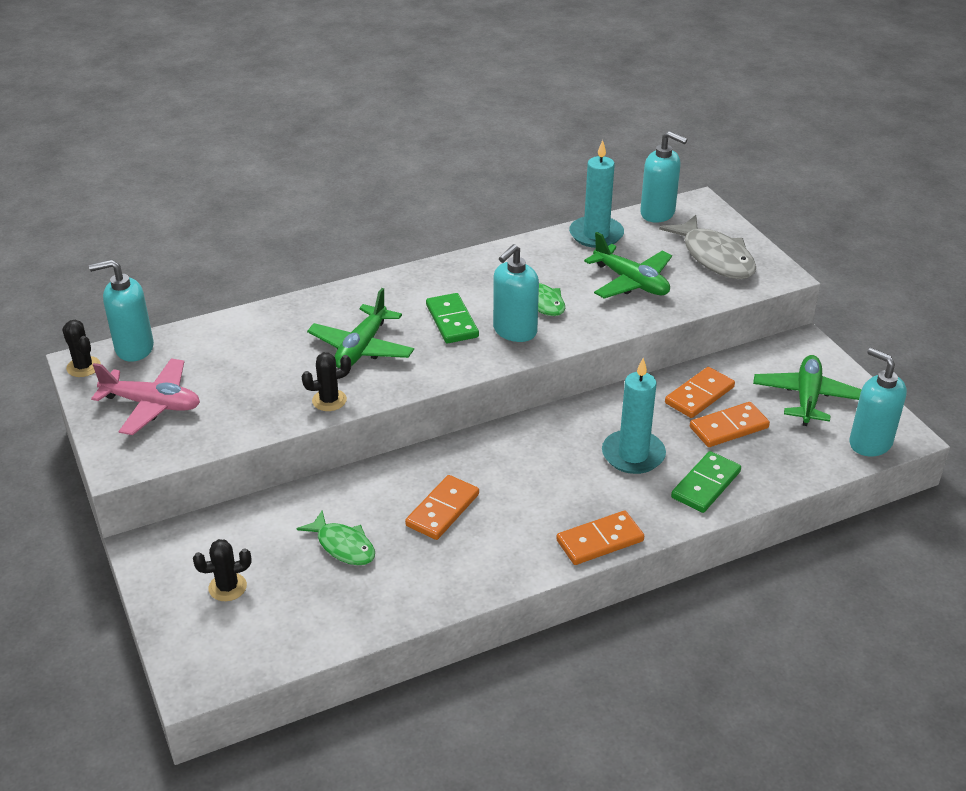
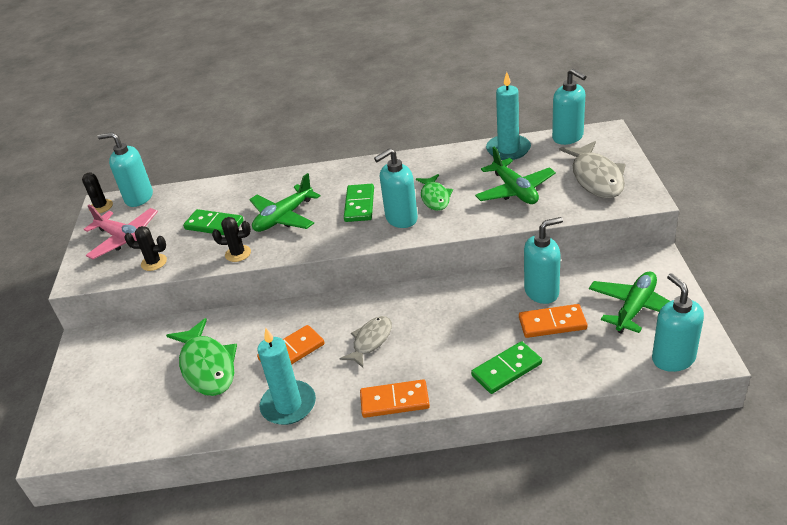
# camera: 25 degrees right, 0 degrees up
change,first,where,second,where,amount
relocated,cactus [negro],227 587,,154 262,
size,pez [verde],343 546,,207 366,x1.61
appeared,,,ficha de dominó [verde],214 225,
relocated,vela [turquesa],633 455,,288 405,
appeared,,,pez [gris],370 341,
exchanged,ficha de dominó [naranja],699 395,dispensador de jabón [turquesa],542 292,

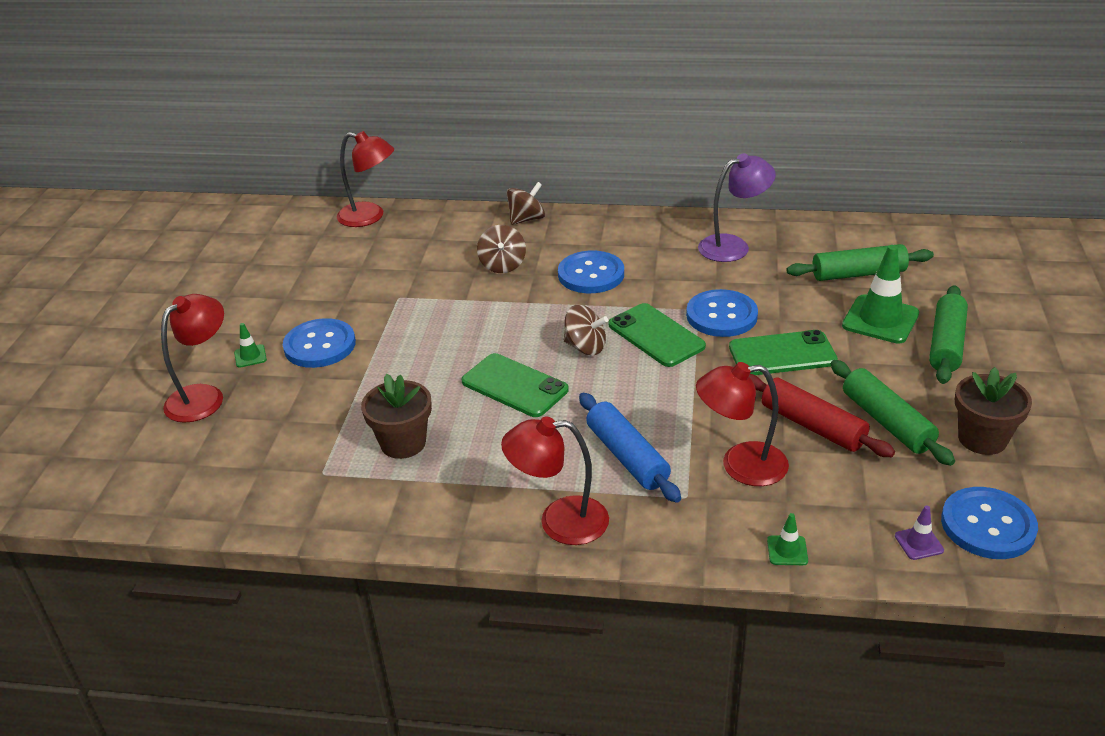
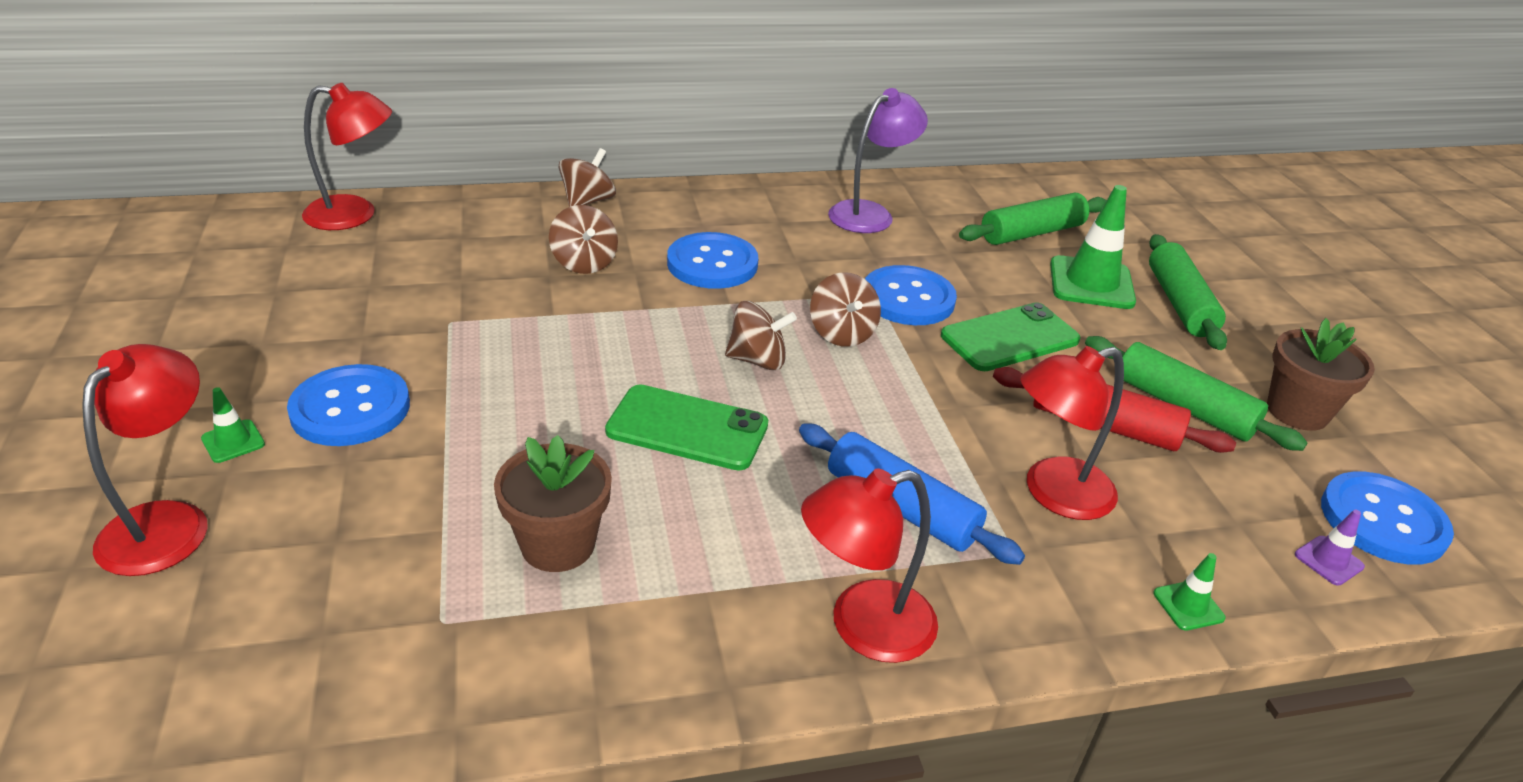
# camera: 25 degrees left, 0 degrees up
change,first,where,second,where,amount
exchanged,móvil [verde],656 335,peonza [marrón],842 333,

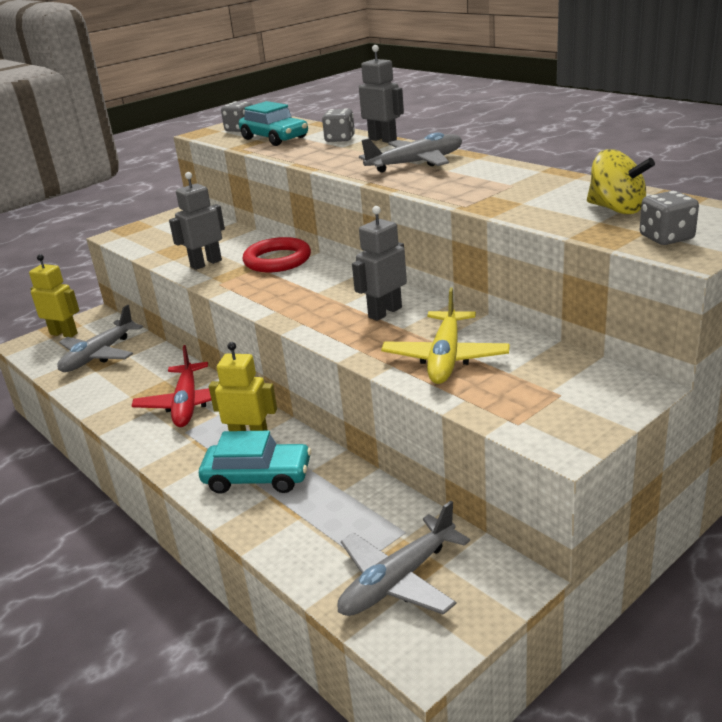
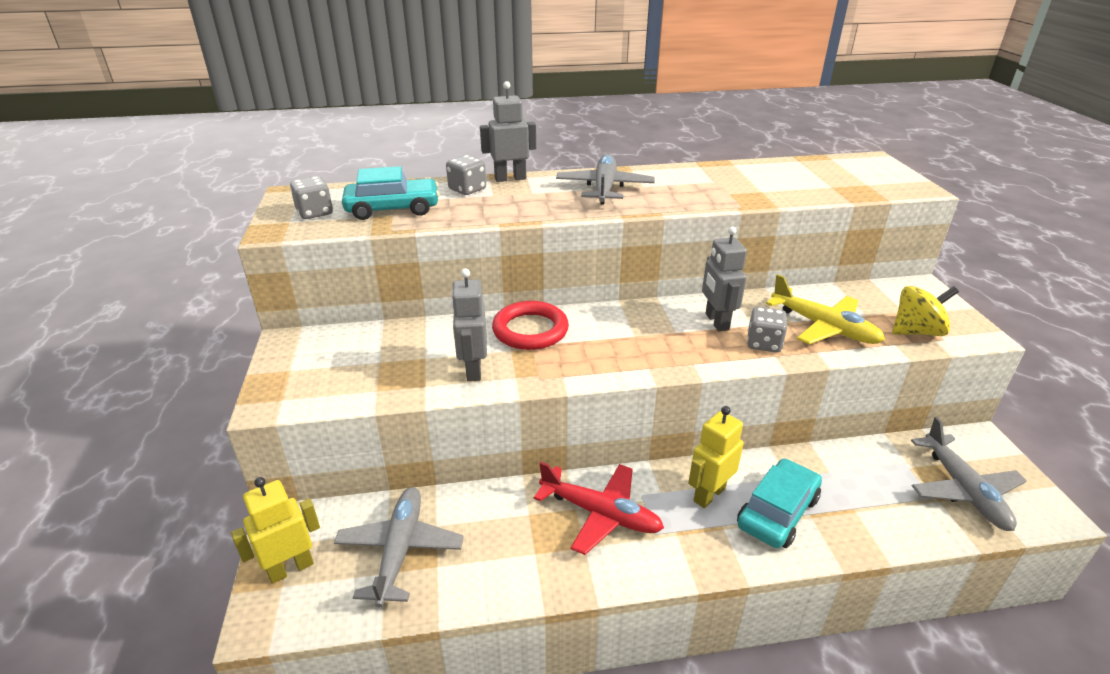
# camera: 60 degrees left, 5 degrees up
change,first,where,second,where,amount
spun,avión [gris],99 355,,400 550,150 degrees counterclockwise
relocated,dado [gris],666 238,,763 343,
relocated,peonza [amarillo],616 209,,916 331,

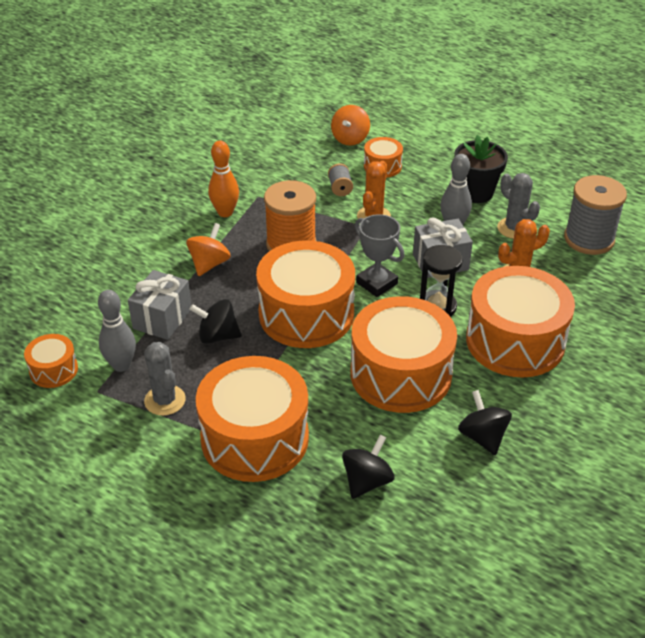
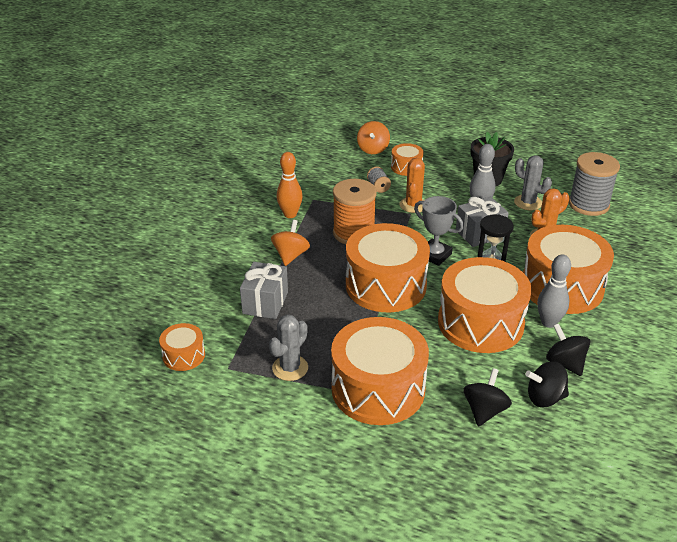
# camera: 10 degrees left, 5 degrees down
change,first,where,second,where,amount
spun,cactus [gris],165 400,,290 368,75 degrees clockwise
relocated,peonza [negro],217 336,,545 398,
relocated,bolo [gris],121 365,,548 322,

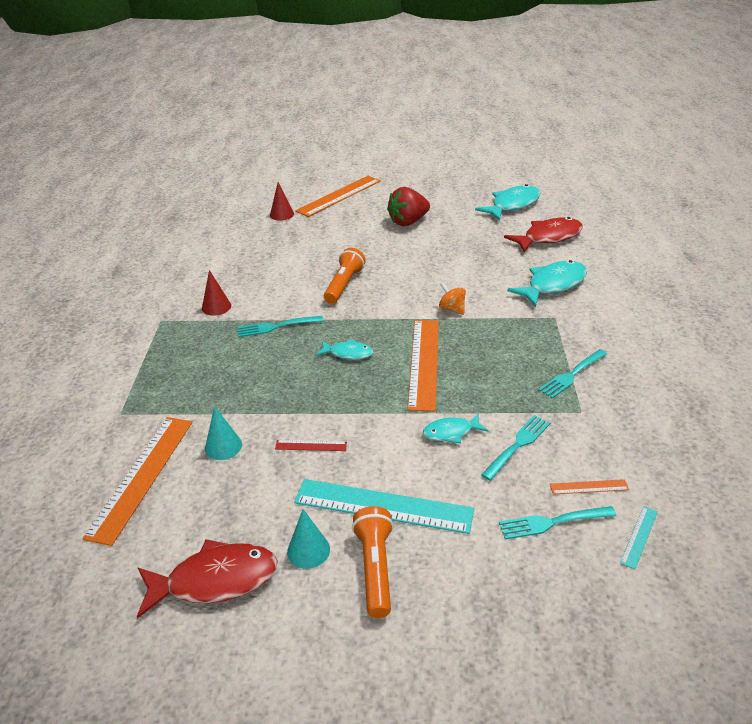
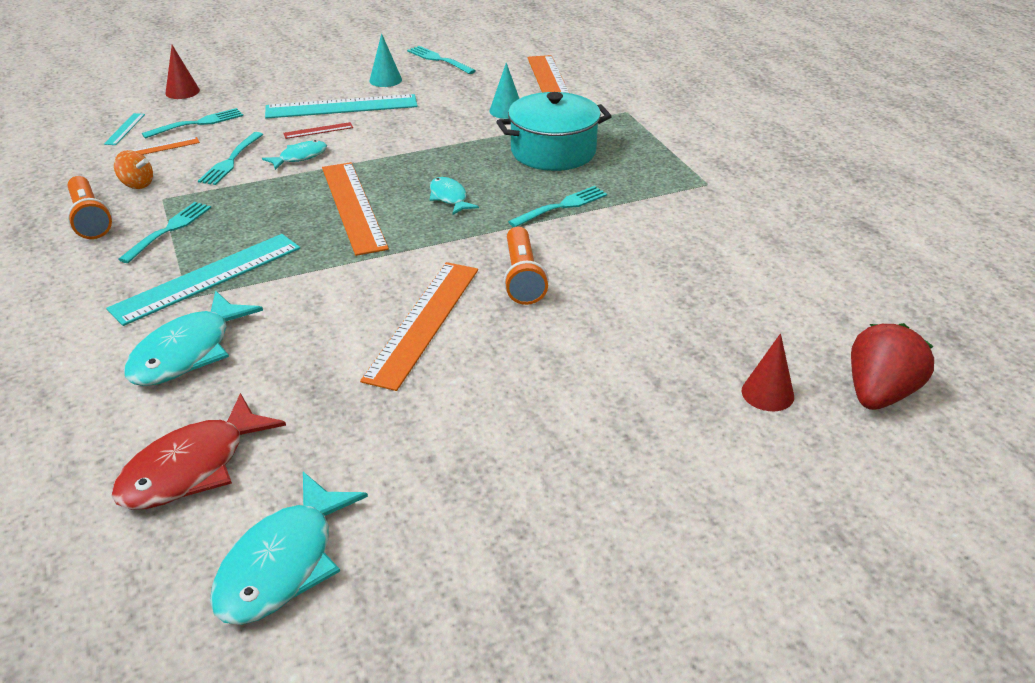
# camera: 155 degrees right, 0 degrees up
change,first,where,second,where,amount
relocated,lámpara de mano [naranja],375 568,,90 219,
appeared,,,regla [turquesa],207 278,
relocated,peonza [naranja],452 309,,137 184,
relocated,cono [rojo],216 307,,182 91,
relocated,regla [rojo],311 446,,318 130,
relocated,regla [naranja],339 196,,423 322,
exchanged,pez [rojo],215 580,tenedor [turquesa],439 60,
spun,pez [turquesa],348 353,,449 197,75 degrees clockwise
appeared,,,olla [turquesa],553 151,
relocated,fresa [rojo],408 222,,879 394,

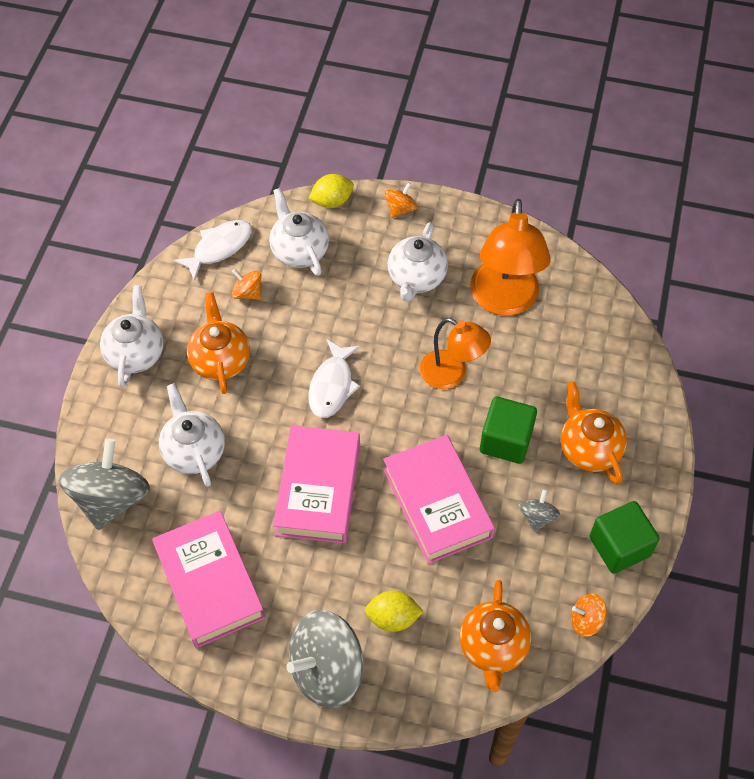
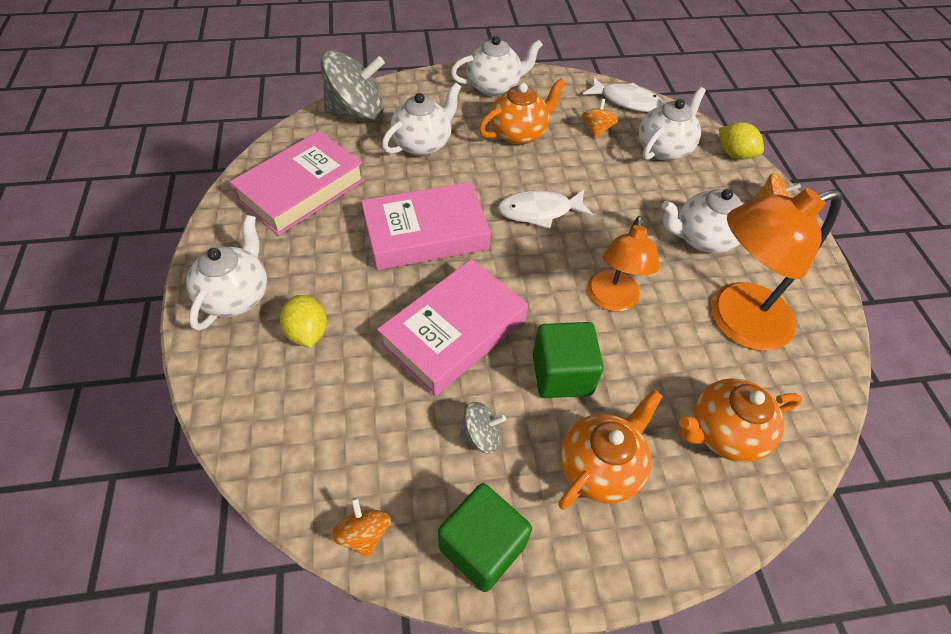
# camera: 65 degrees right, 5 degrees down
change,first,where,second,where,amount
exchanged,peonza [gris],326 670,tetera [blanco],236 296,
relocated,tetera [naranja],493 647,,724 433,

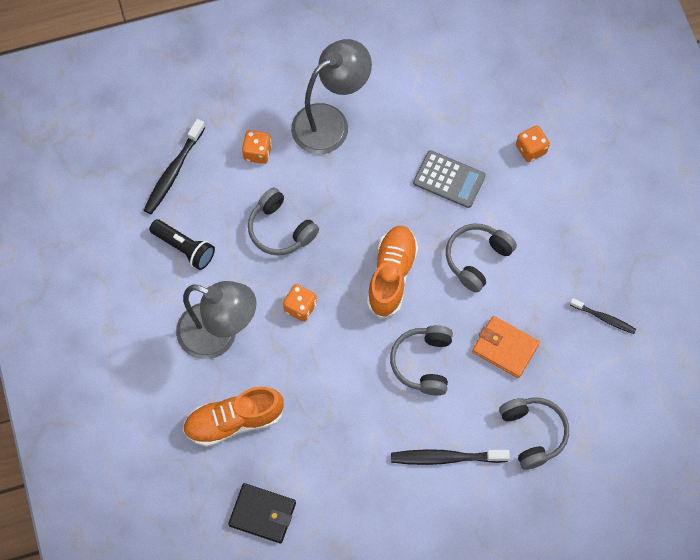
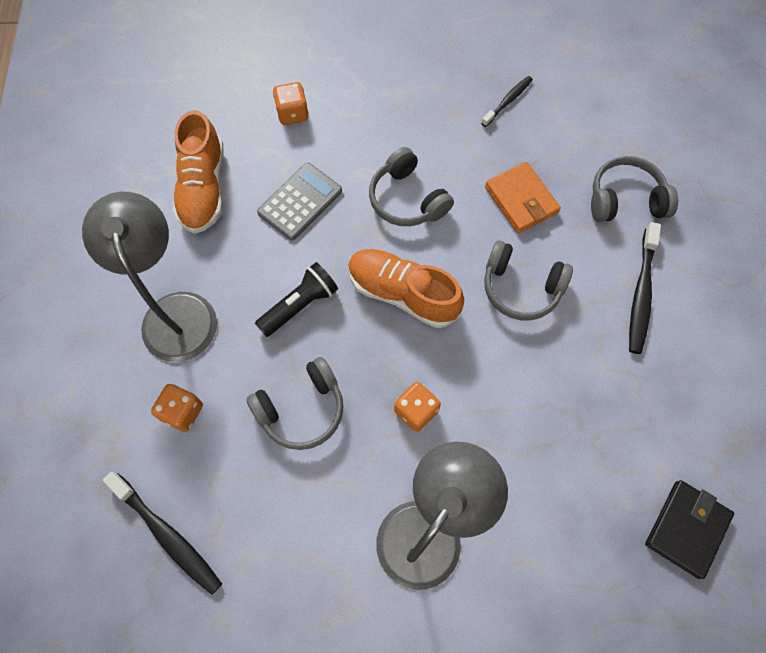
# camera: 75 degrees left, 0 degrees up
change,first,where,second,where,amount
relocated,zapato [naranja],234 421,,204 188,
relocated,lámpara de mano [negro],184 248,,300 305,
spun,cartera [naranja],505 348,,521 200,75 degrees counterclockwise

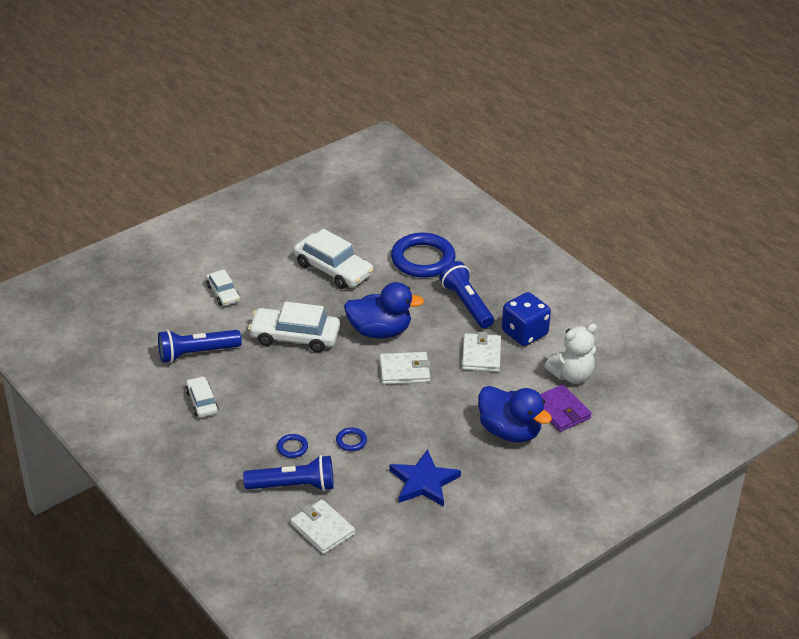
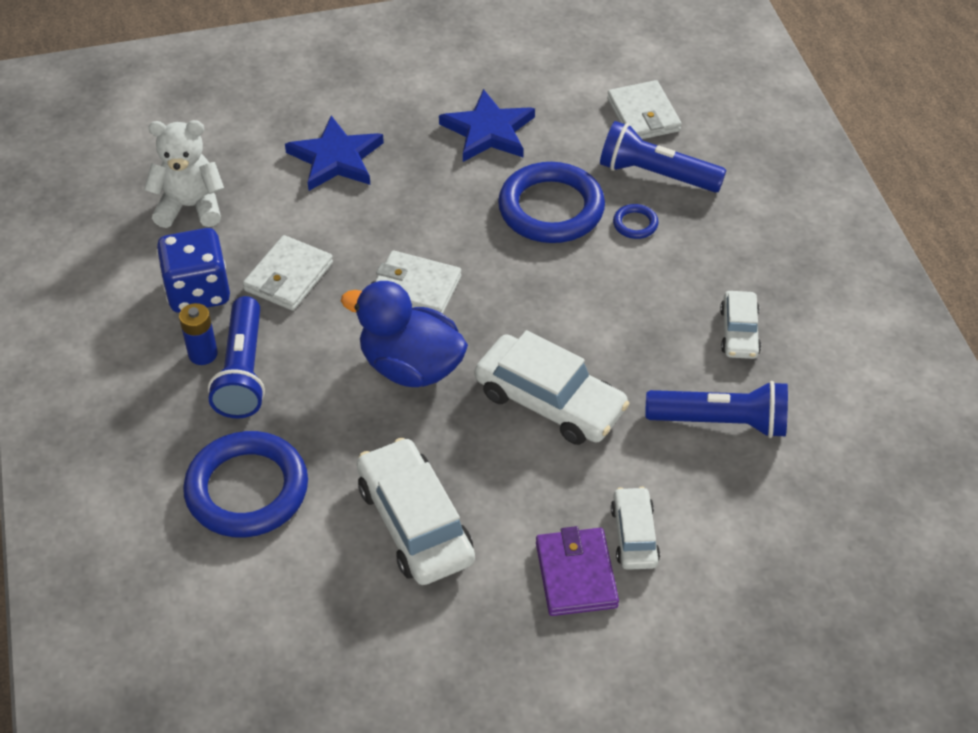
# camera: 155 degrees left, 10 degrees up
change,first,where,second,where,amount
appeared,,,pila [azul],203 354,
exchanged,pato [azul],510 431,estrella [azul],336 158,
size,anillo [azul],351 441,,551 209,x2.37
relocated,cartera [morado],561 411,,576 575,

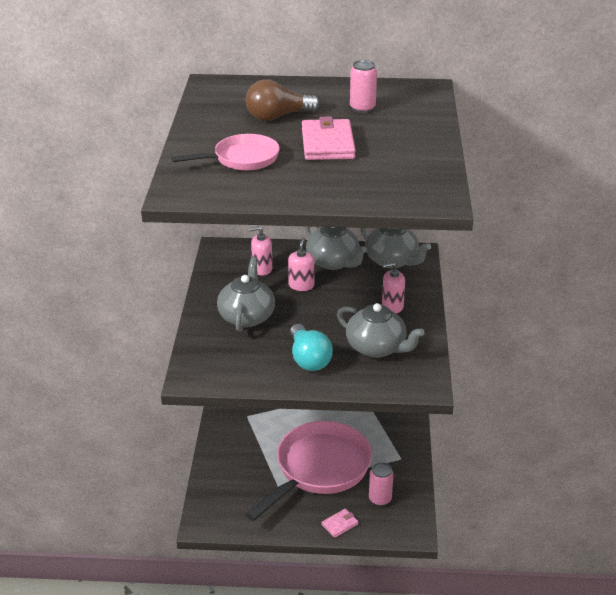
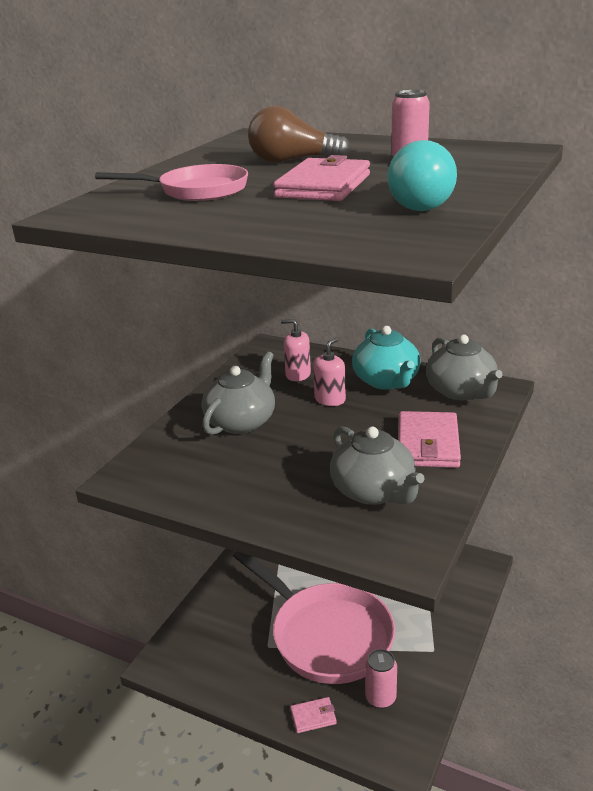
# camera: 25 degrees right, 5 degrees down
change,first,where,second,where,amount
spun,sartén [rosa],319 469,,326 635,75 degrees clockwise
colour,tetera [gris],333 262,tetera [turquesa],386 381,
relocated,bombilla [turquesa],308 359,,419 203,
exchanged,dispensador de jabón [rosa],392 306,cartera [rosa],428 444,

